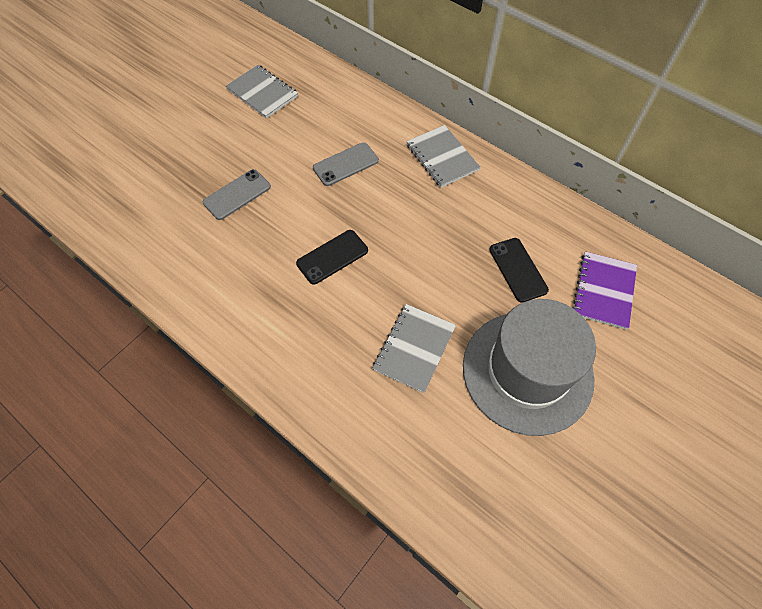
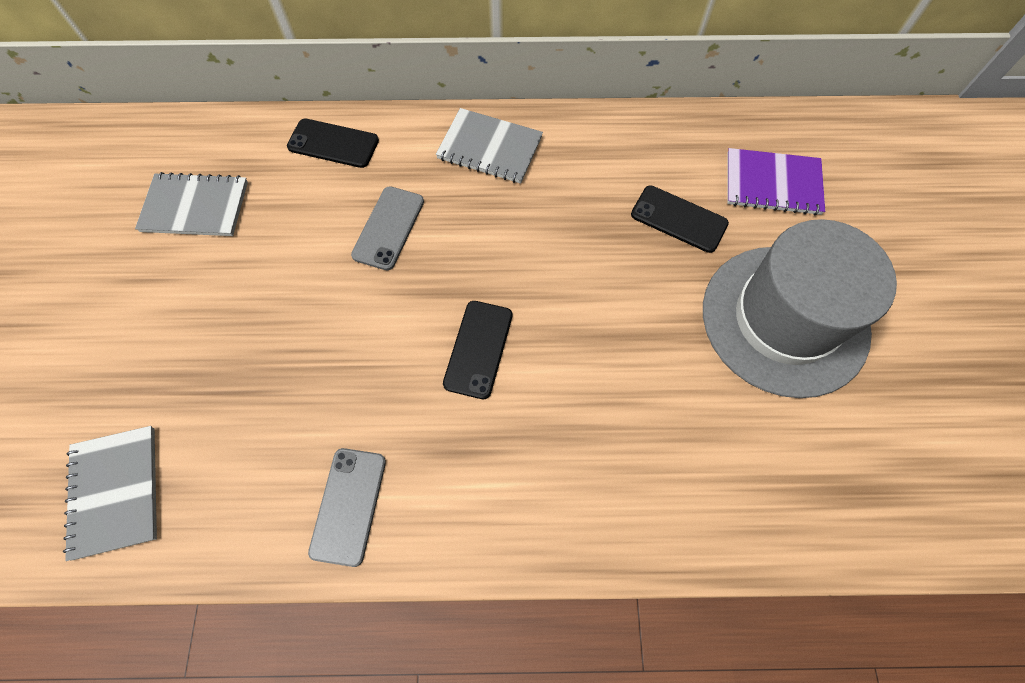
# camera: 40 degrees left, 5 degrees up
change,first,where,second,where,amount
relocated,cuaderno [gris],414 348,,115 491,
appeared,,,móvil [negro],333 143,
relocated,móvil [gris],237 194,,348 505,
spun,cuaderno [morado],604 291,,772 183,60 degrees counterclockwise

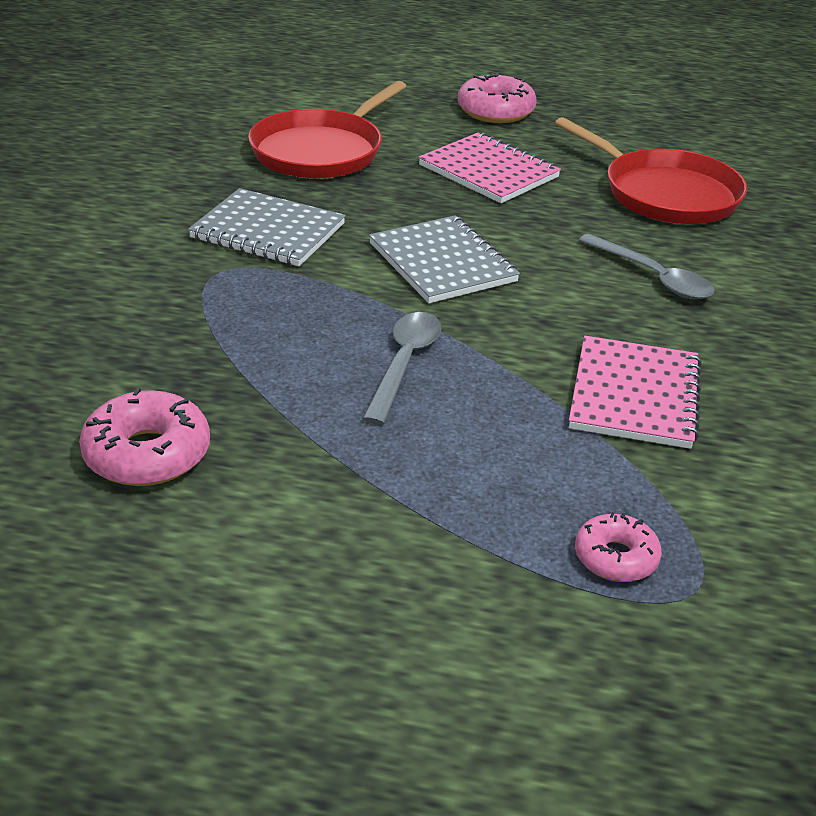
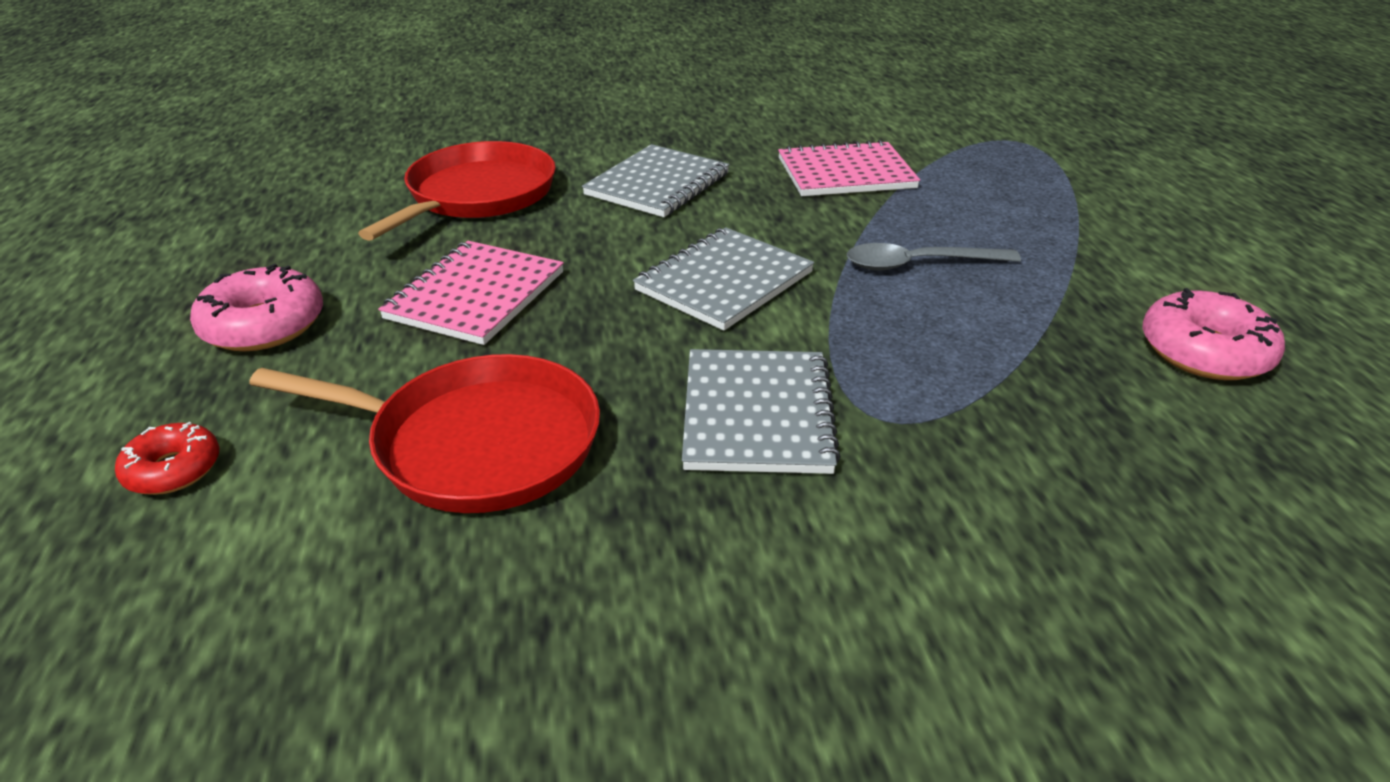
# camera: 110 degrees left, 0 degrees up
change,first,where,second,where,amount
appeared,,,rosquilla [rojo],173 469,
exchanged,cuchara [gris],653 277,cuaderno [gris],657 184,
missing,rosquilla [rosa],615 558,,,

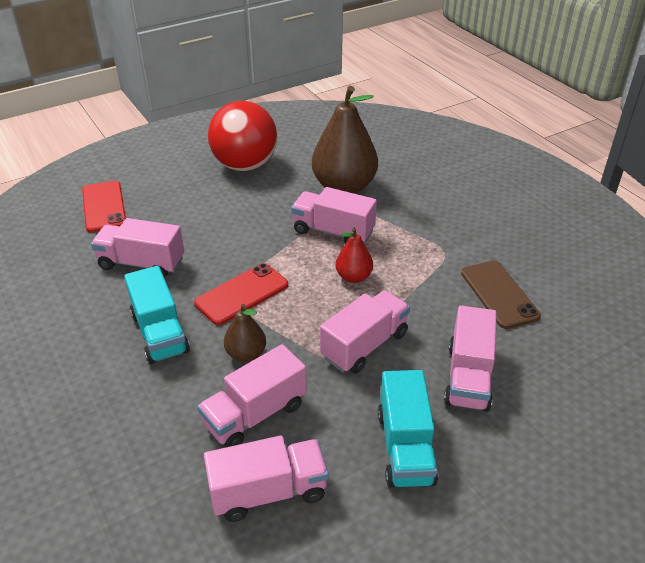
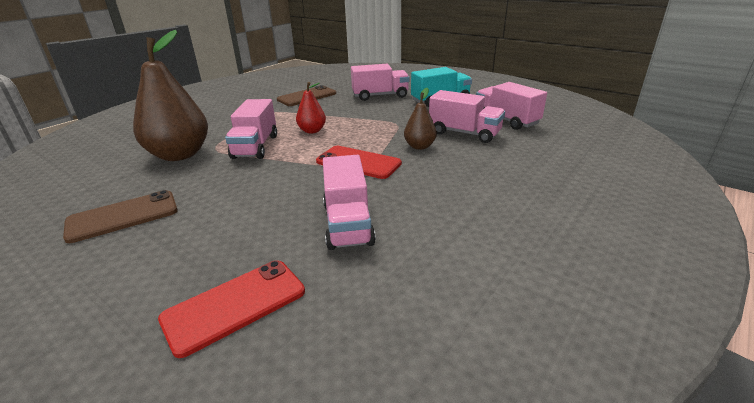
# camera: 110 degrees left, 10 degrees down
change,first,where,second,where,amount
exchanged,pelota [rojo],245 165,móvil [marrón],123 216,
missing,camión [turquesa],159 333,,,
missing,camión [rosa],364 345,,,

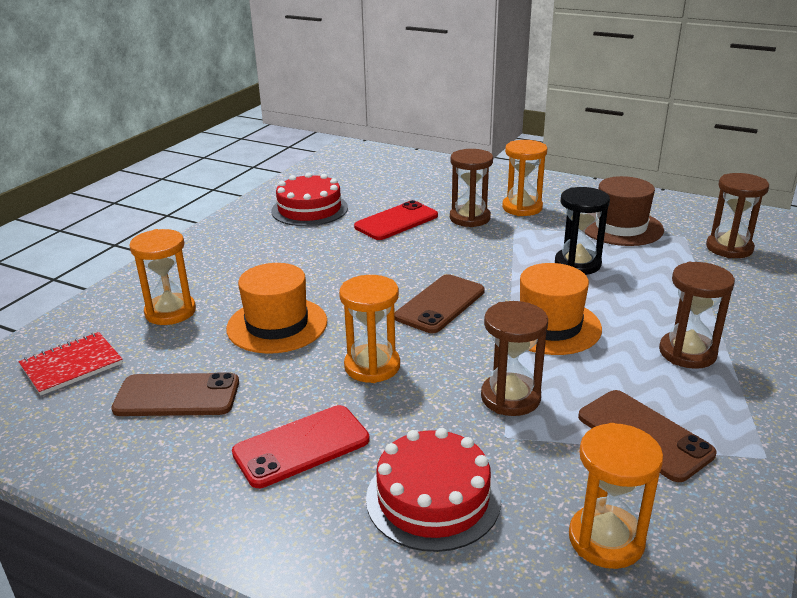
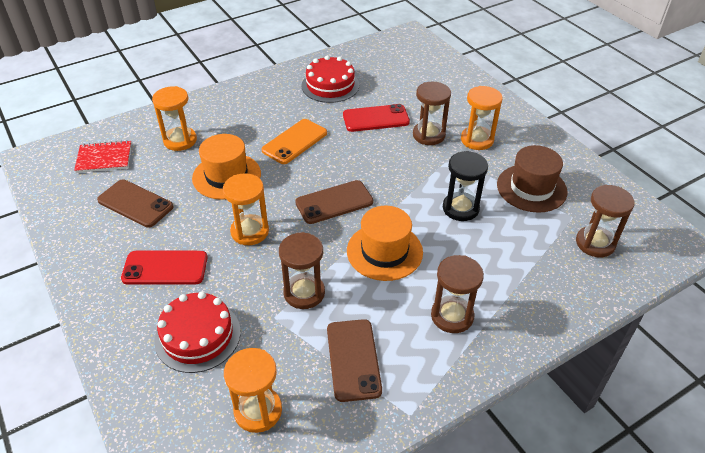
# camera: 30 degrees right, 15 degrees up
change,first,where,second,where,amount
appeared,,,móvil [naranja],294 142,

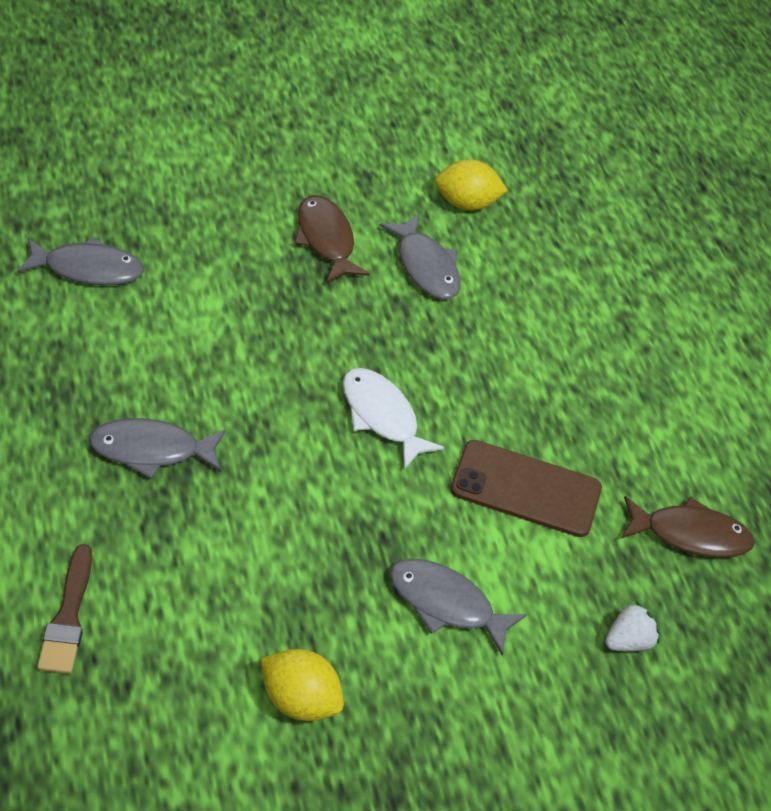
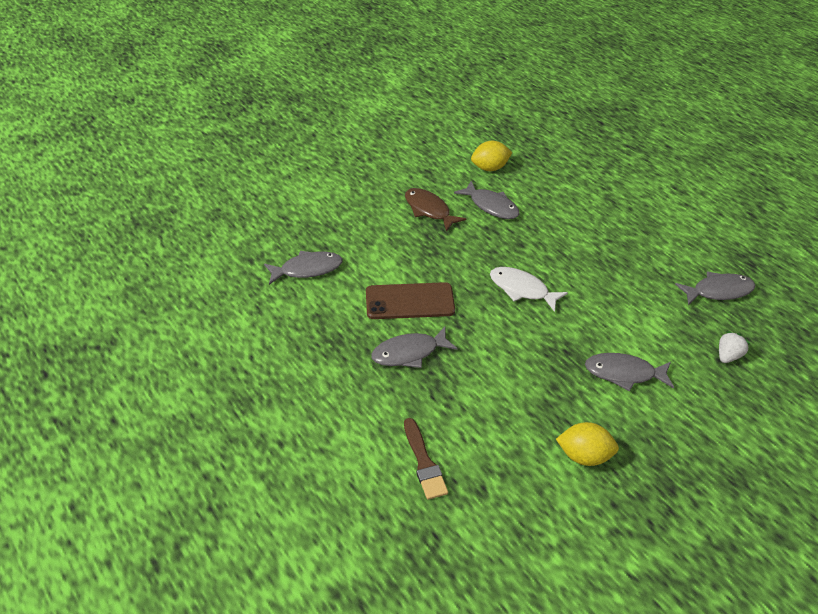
# camera: 15 degrees left, 5 degrees down
change,first,where,second,where,amount
relocated,móvil [marrón],525 489,,410 301,
colour,pez [marrón],690 535,pez [gris],718 291,

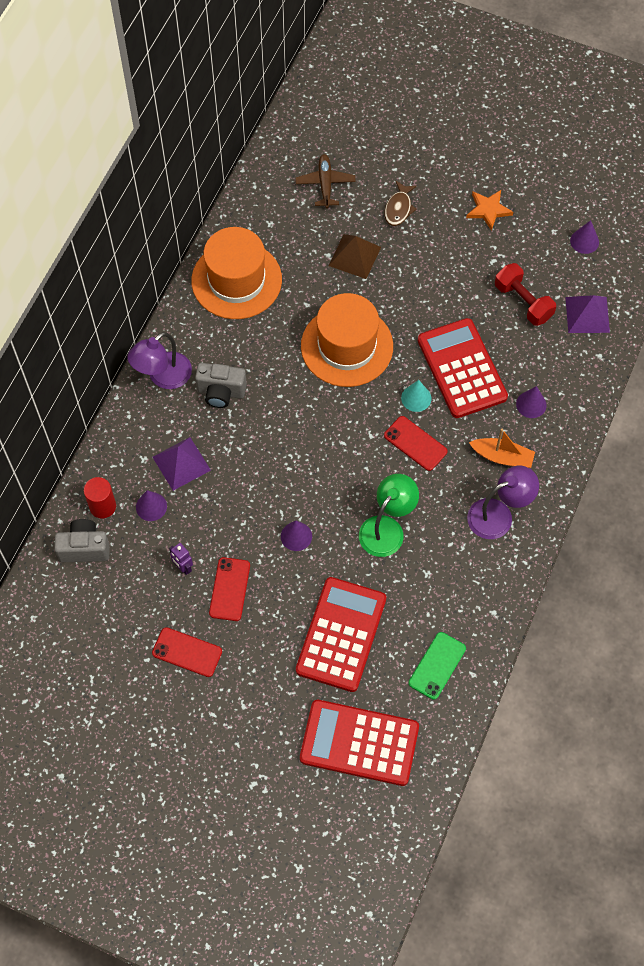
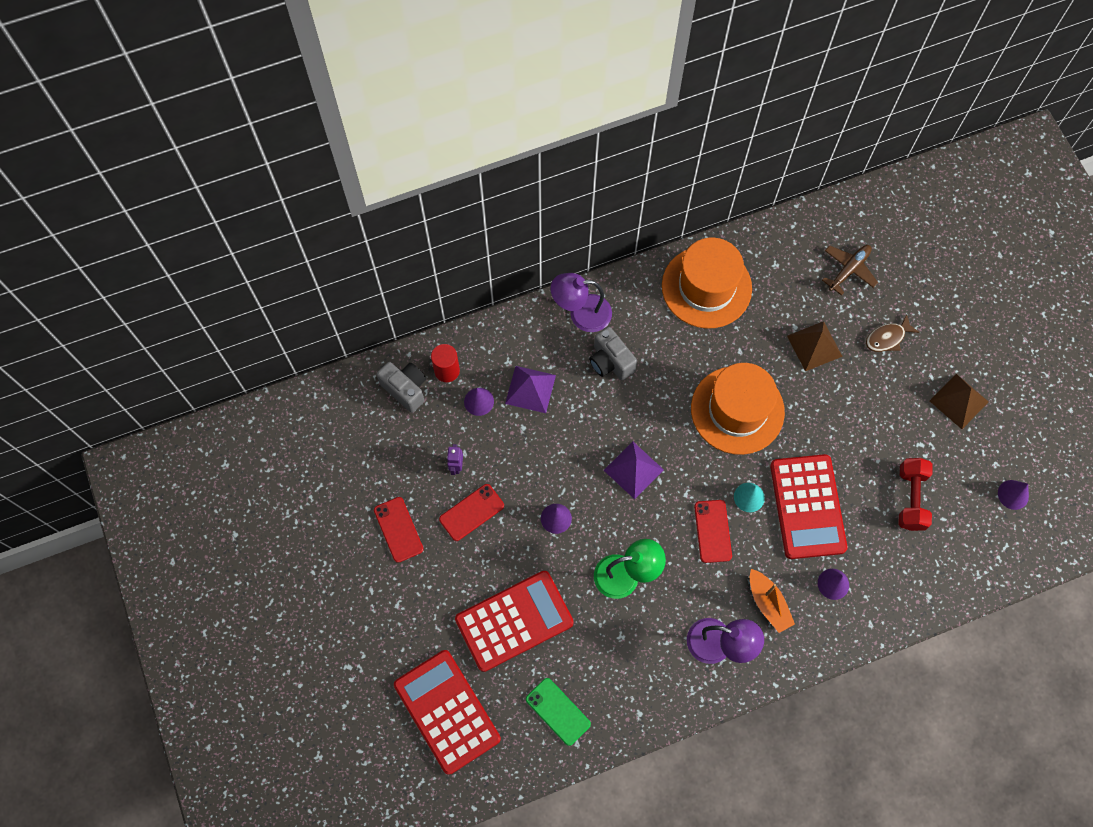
# camera: 45 degrees right, 5 degrees up
change,first,where,second,where,amount
spun,móvil [verde],437 665,,558 711,60 degrees clockwise
relocated,pirámide [morado],587 314,,633 470,
spun,calculadora [rojo],462 369,,807 507,150 degrees clockwise
exchanged,estrella [naranja],488 210,pirámide [marrón],959 401,

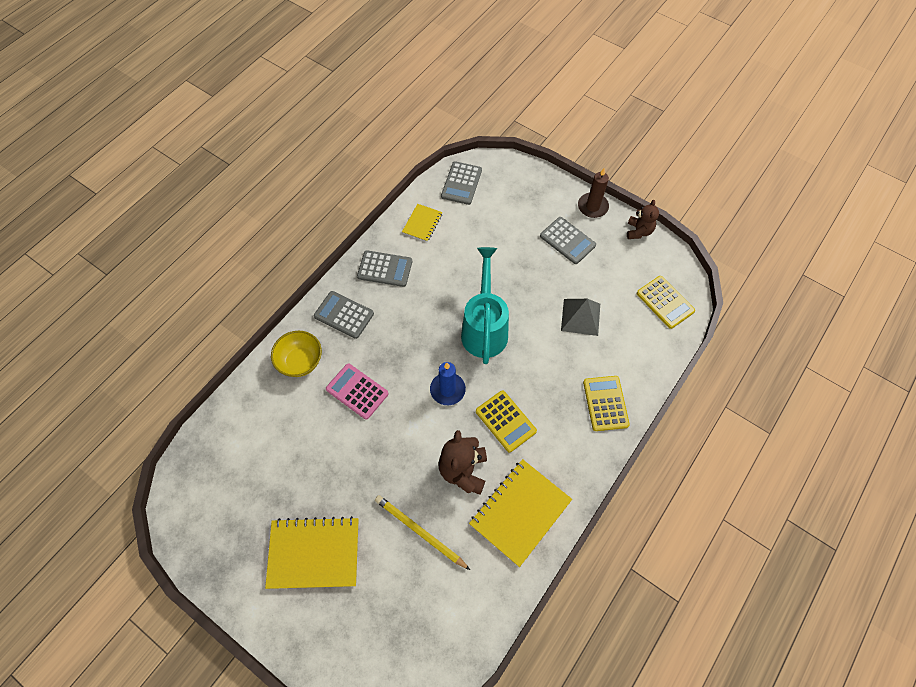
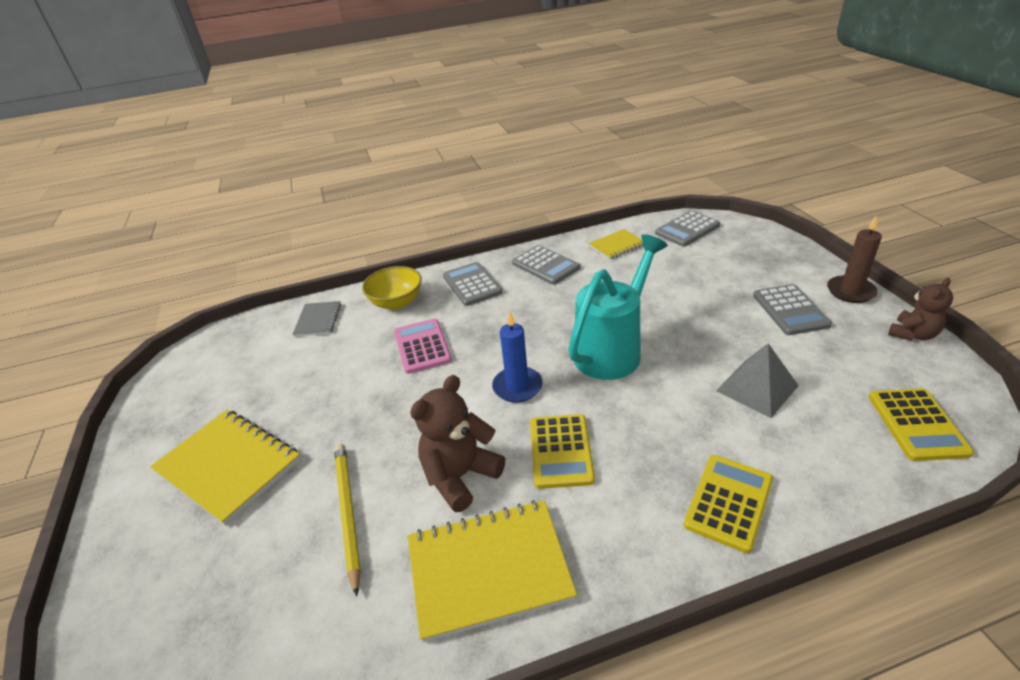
# camera: 40 degrees right, 25 degrees down
change,first,where,second,where,amount
appeared,,,cuaderno [gris],318 320,

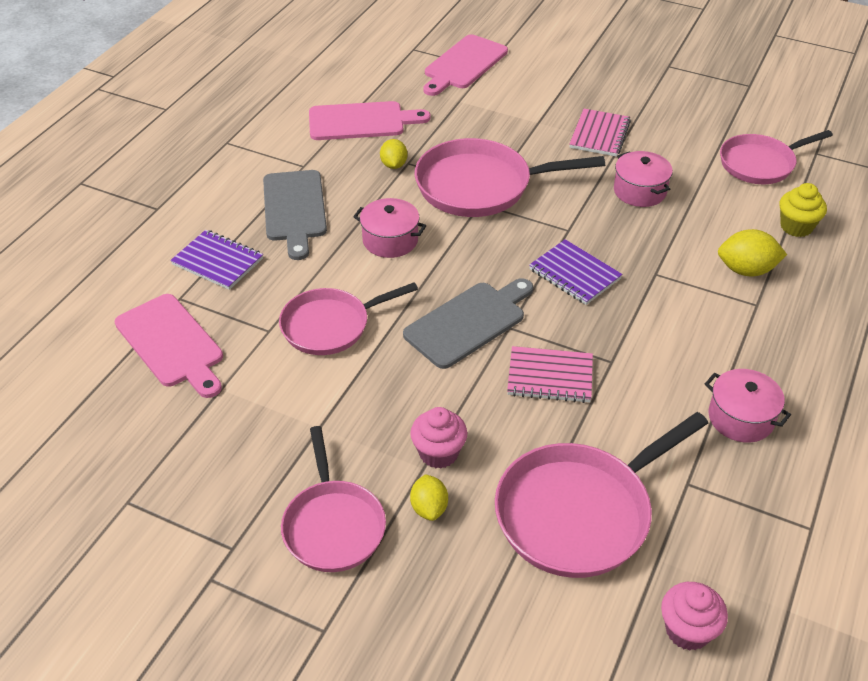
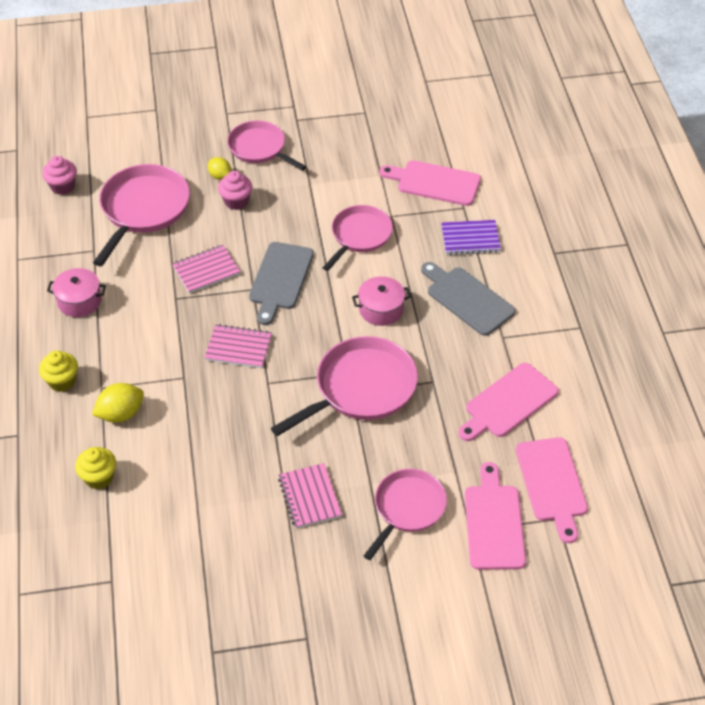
# camera: 145 degrees right, 5 degrees up
change,first,where,second,where,amount
appeared,,,magdalena [amarillo],62 381,
colour,cuaderno [morado],574 274,cuaderno [rosa],238 348,
relocated,sartén [rosa],760 164,,407 508,
appeared,,,tabla de cortar [rosa],552 483,
missing,limón [amarillo],394 165,,,
missing,olla [rosa],639 191,,,

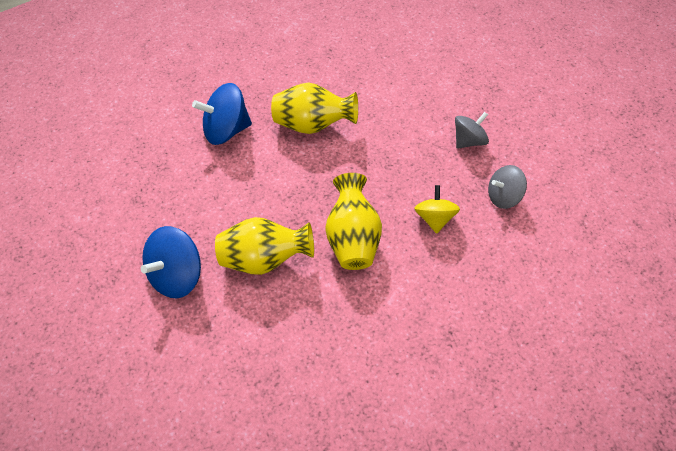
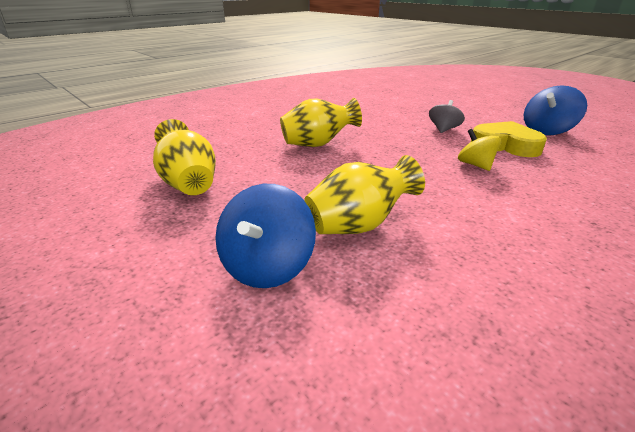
# camera: 25 degrees left, 25 degrees down
change,first,where,second,where,amount
relocated,florero [amarillo],352 239,,189 183,
exchanged,peonza [gris],503 197,corazón [amarillo],505 145,
relocated,peonza [azul],226 130,,547 131,

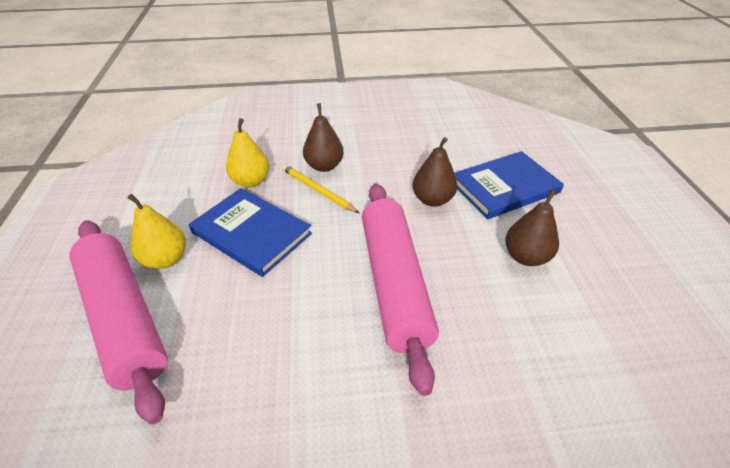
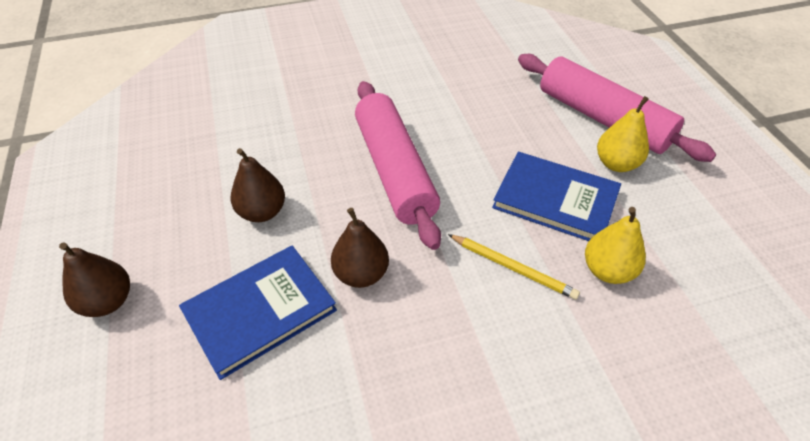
# camera: 170 degrees right, 5 degrees up
change,first,where,second,where,amount
relocated,pera [marrón],324 166,,107 302,

